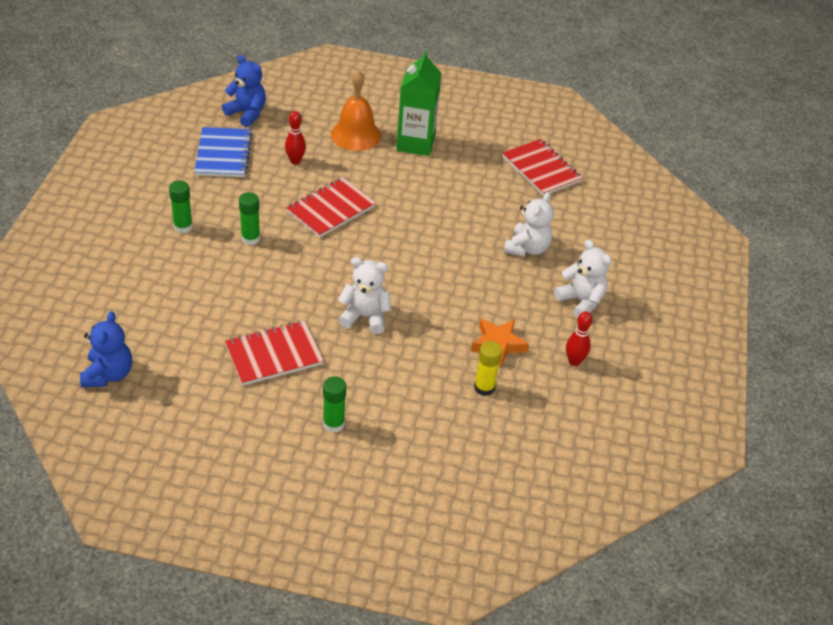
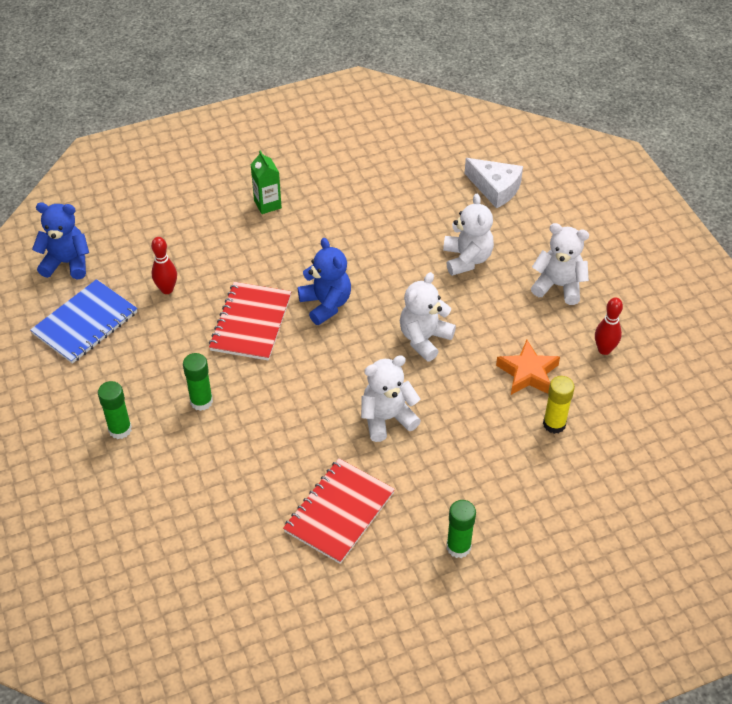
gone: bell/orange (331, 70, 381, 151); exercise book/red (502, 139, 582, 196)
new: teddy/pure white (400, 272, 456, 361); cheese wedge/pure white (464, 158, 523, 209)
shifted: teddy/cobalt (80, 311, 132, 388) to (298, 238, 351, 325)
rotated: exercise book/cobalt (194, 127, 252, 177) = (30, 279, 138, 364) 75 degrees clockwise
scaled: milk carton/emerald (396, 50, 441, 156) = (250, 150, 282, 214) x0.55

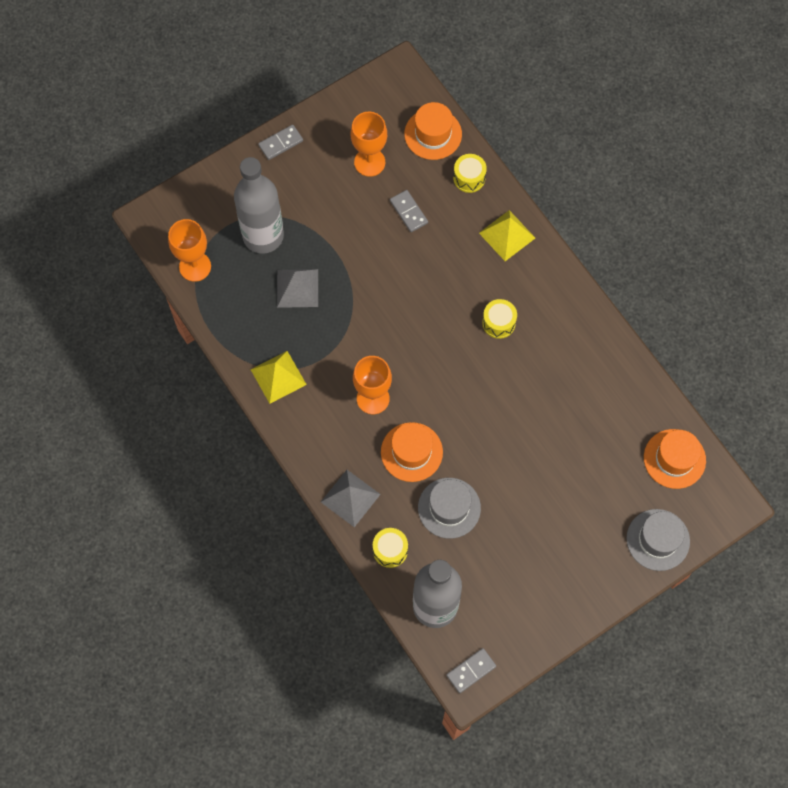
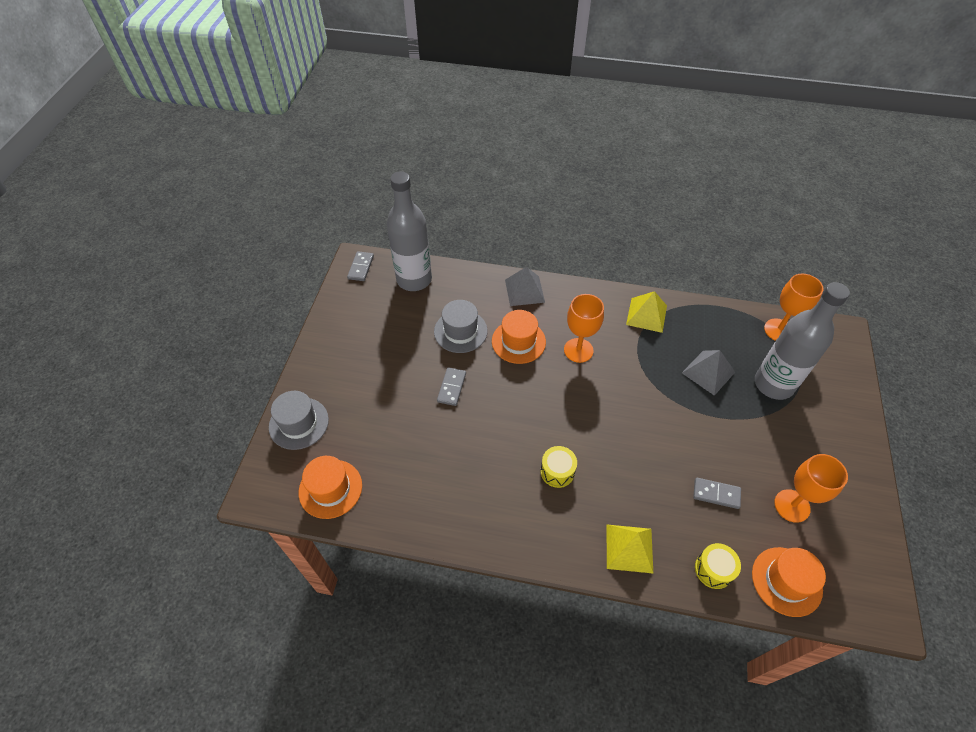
gone: drum/golden (373, 528, 408, 568)
shifted: domino/gray (258, 125, 303, 160) to (437, 367, 466, 406)

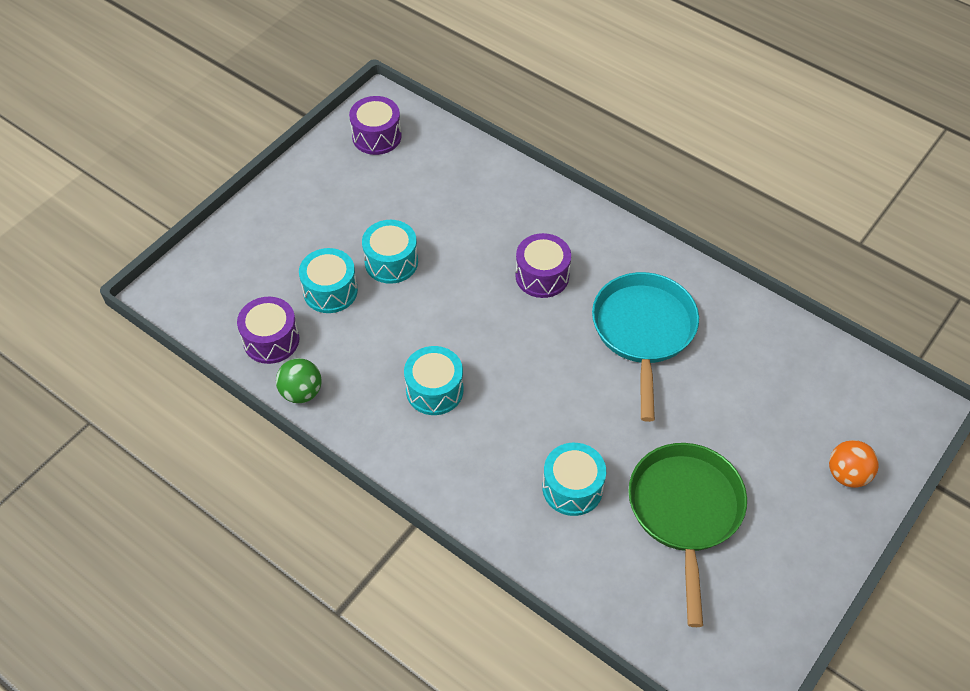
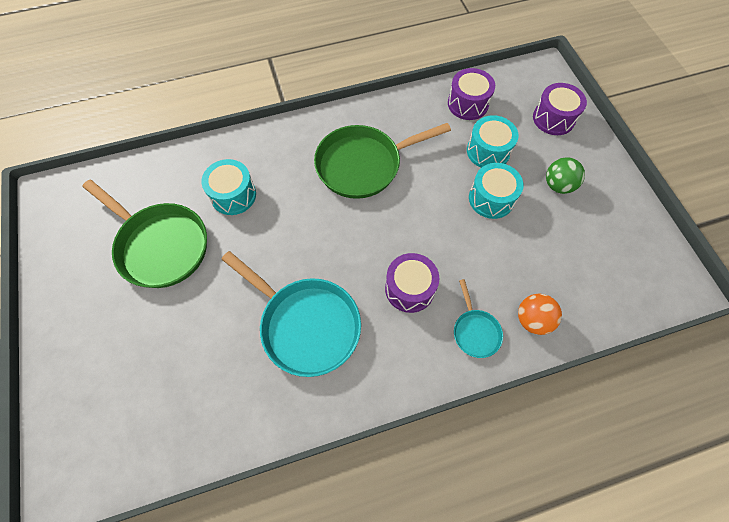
new: frying pan/teal (454, 279, 503, 358)
shifted: ball/emerald (276, 358, 322, 403) to (546, 157, 585, 194); drum/royal purple (349, 96, 402, 155) to (533, 83, 587, 135); ball/orange (829, 440, 879, 488) to (518, 294, 562, 335)
swapped: drum/teal (404, 346, 463, 415) to frying pan/emerald (314, 123, 451, 199)

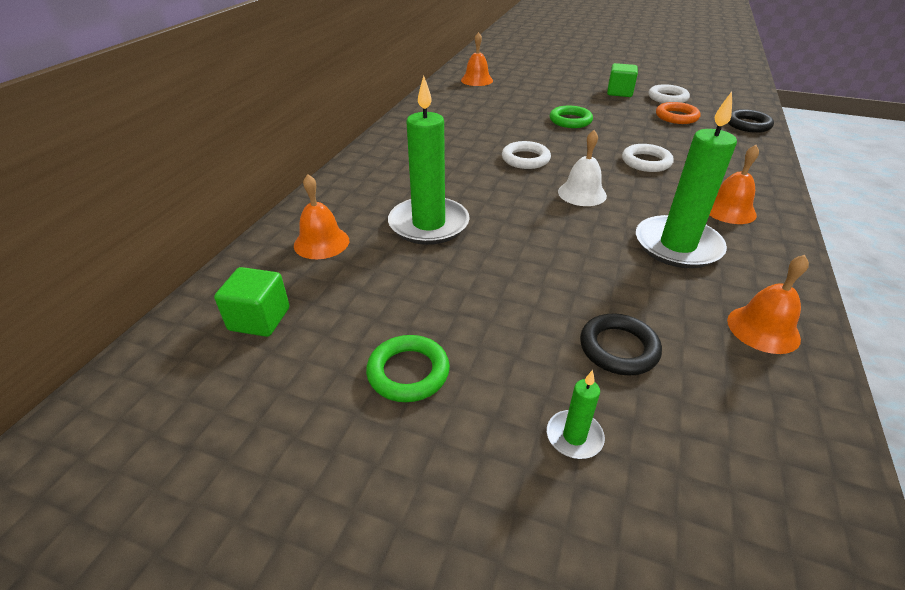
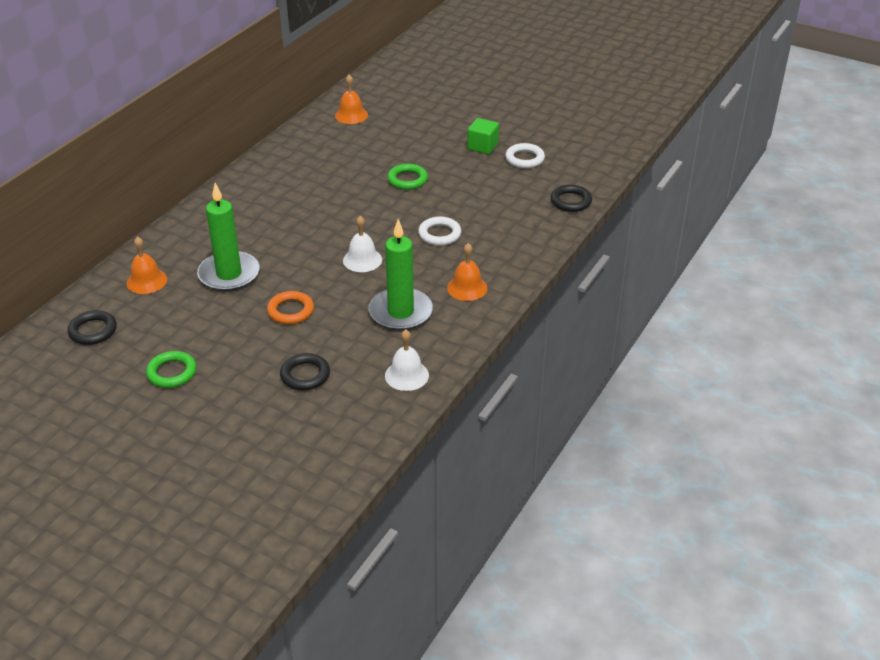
gone: torus/pure white (502, 141, 551, 169); candle/emerald (547, 370, 605, 459)
shifted: torus/orange (656, 102, 700, 124) to (267, 291, 314, 324)
swapped: solid cube/emerald (214, 267, 289, 337) to torus/ebony (68, 310, 117, 345)
repainted: bell/orange (727, 255, 809, 354) to bell/pure white (385, 329, 429, 391)

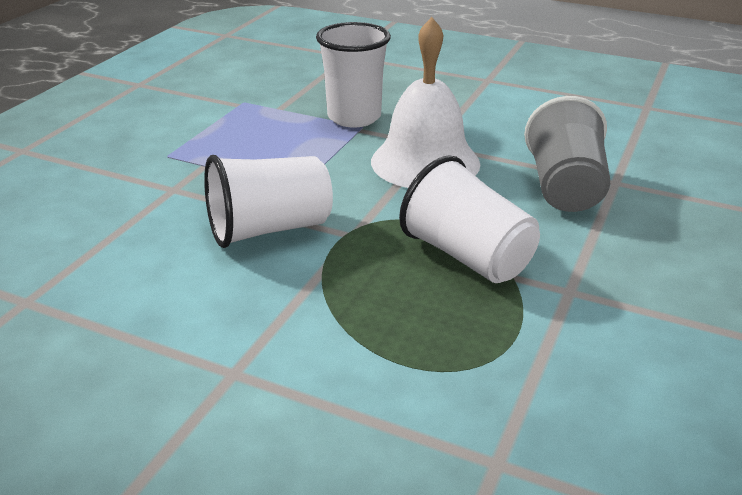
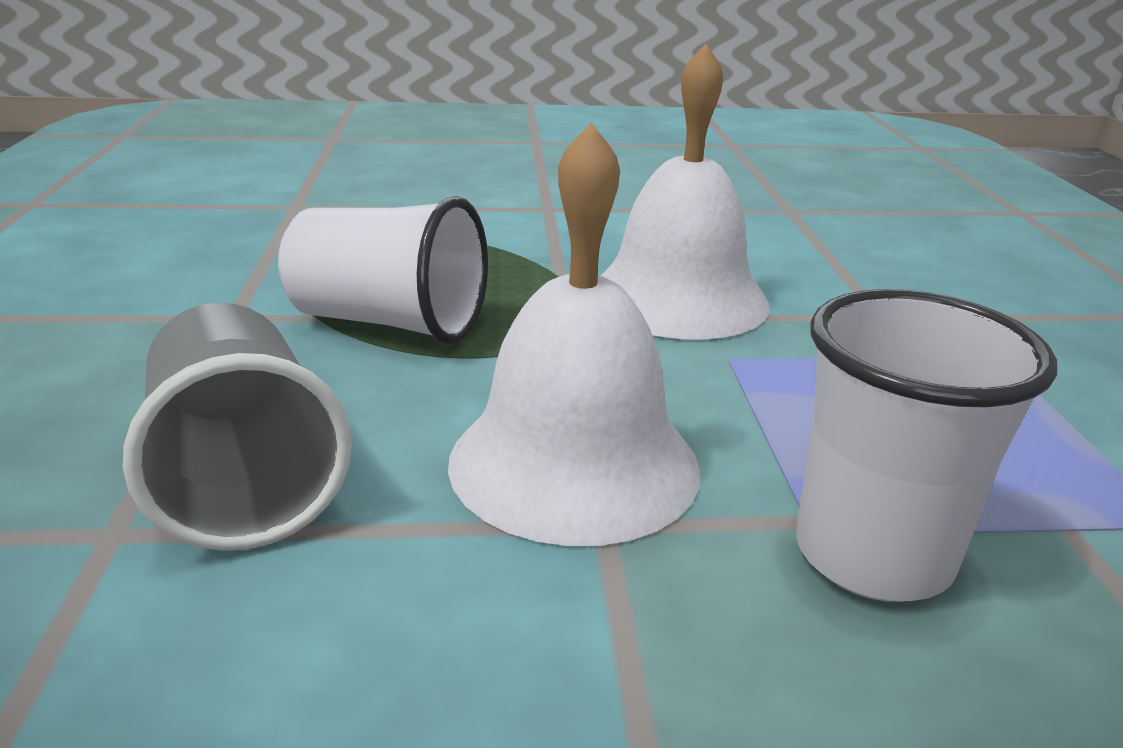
swapped: tumbler/pure white (204, 155, 333, 248) to bell/pure white (601, 44, 770, 340)

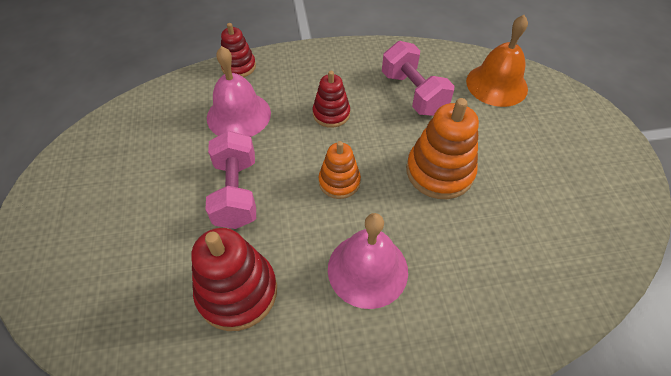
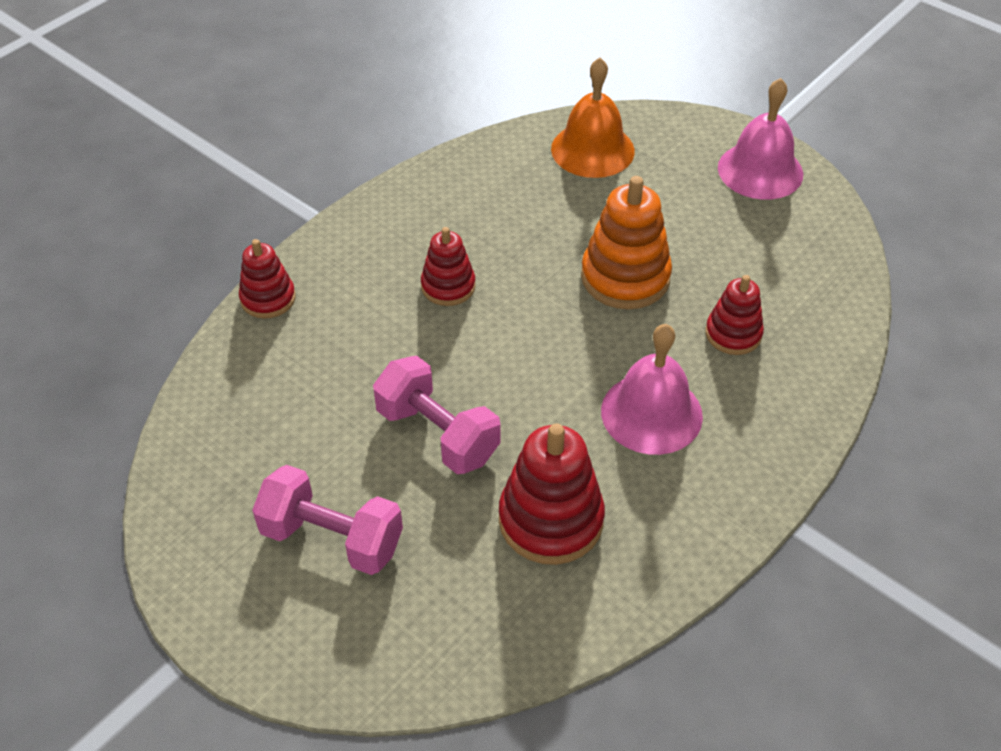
gone: stacking toy/orange (319, 141, 361, 199)
new: stacking toy/red (706, 275, 764, 355)
shifted: bell/pink (207, 46, 271, 137) to (718, 78, 803, 200); hand weight/pink (382, 41, 455, 116) to (252, 465, 403, 575)

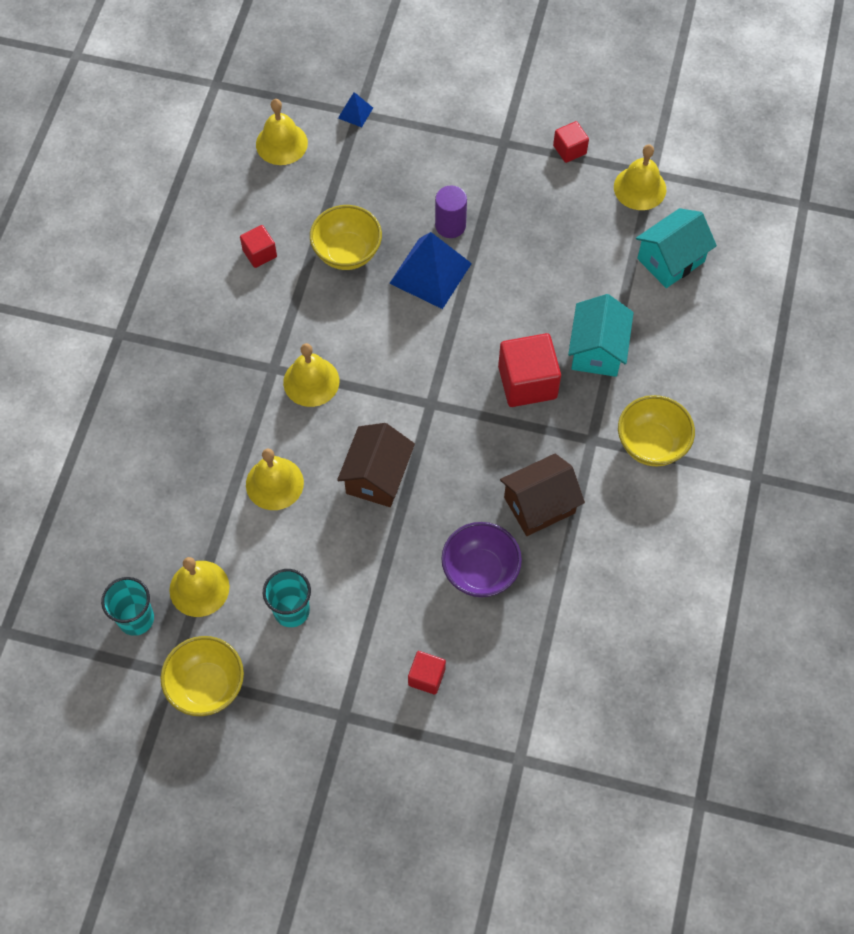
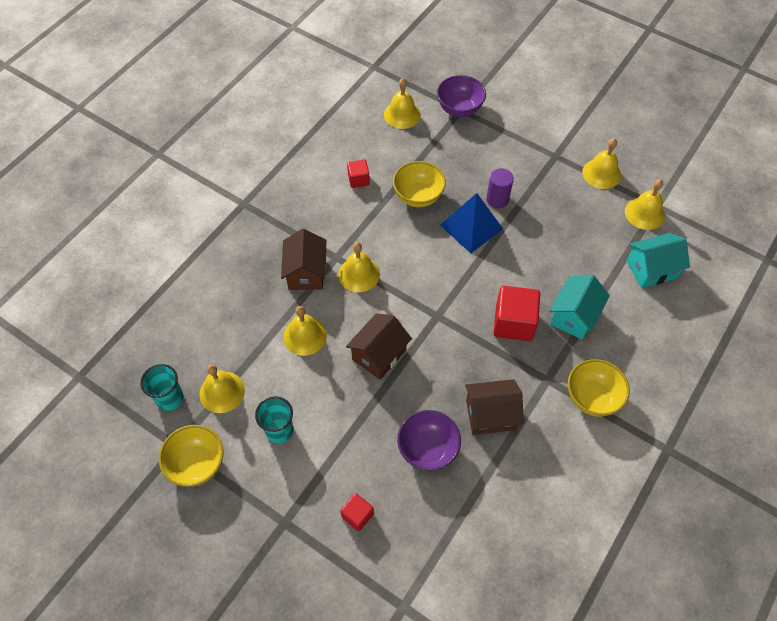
new: house/dark brown (281, 229, 326, 290)
swapped: pyramid shape/cobalt (338, 92, 373, 127) to bowl/royal purple (437, 75, 486, 117); solid cube/red (553, 121, 589, 163) to bell/golden (582, 138, 621, 189)

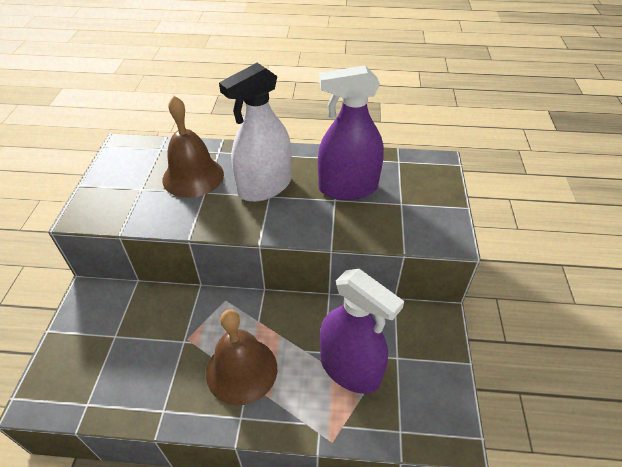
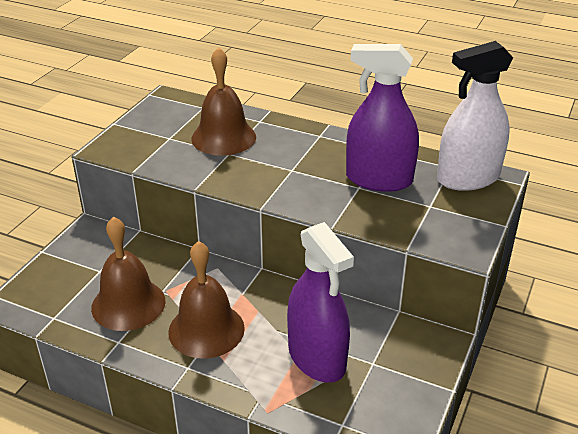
new: bell/dark brown (91, 216, 165, 331)
shifted: sprayer/pure white (219, 63, 291, 202) to (437, 41, 513, 191)

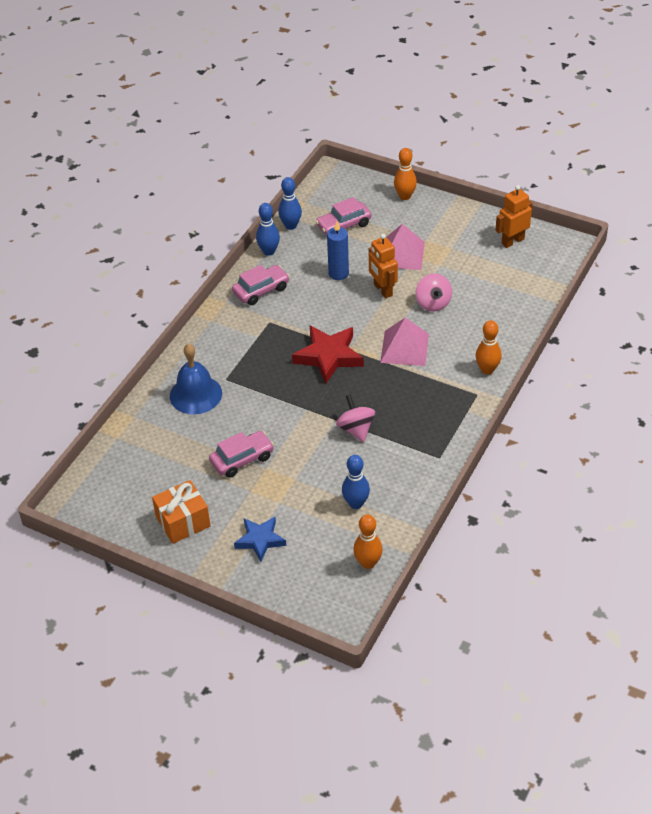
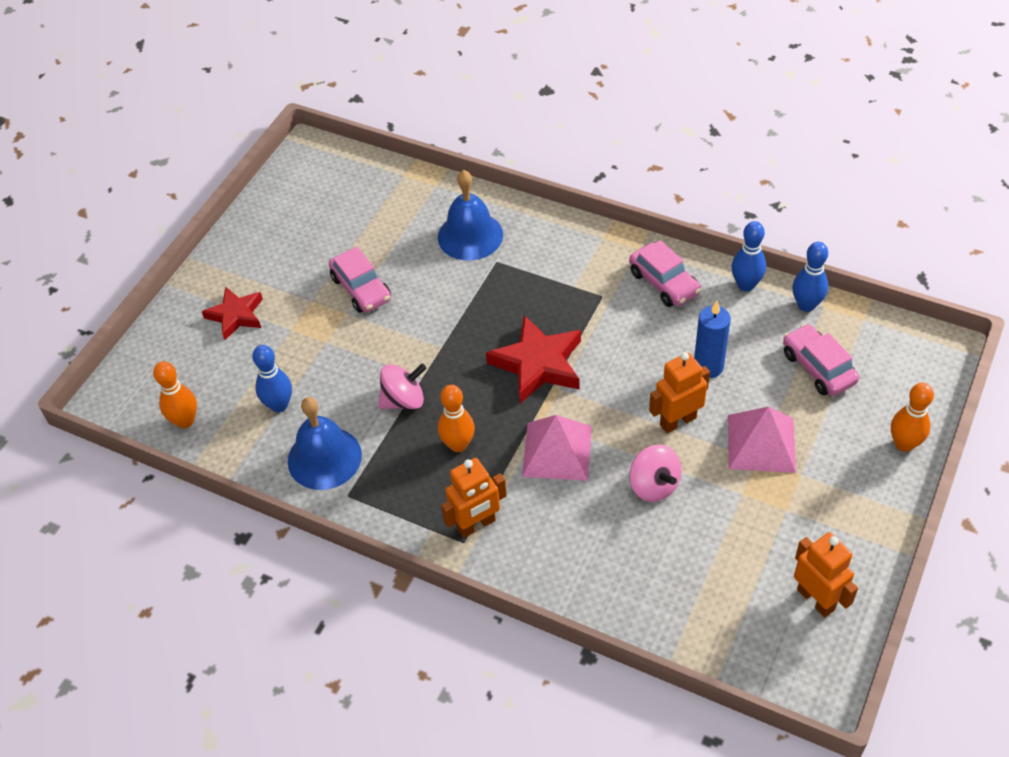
gone: gift/orange (152, 480, 211, 544)
new: bell/cobalt (288, 397, 362, 490); robot/orange (441, 458, 507, 538)
shifted: bowling pin/orange (476, 320, 502, 375) to (438, 385, 475, 452)
repainted: star shape/cobalt (234, 517, 286, 562) to star shape/red (202, 287, 263, 340)
rotated: whirligig/pink (416, 273, 452, 312) = (629, 444, 681, 502) 105 degrees counterclockwise

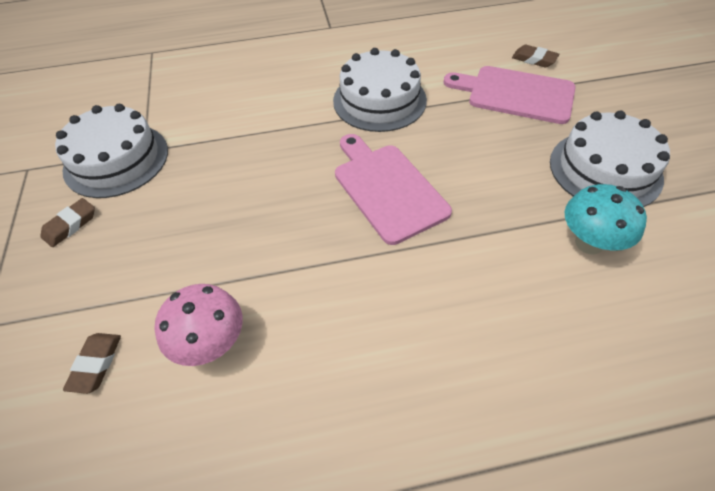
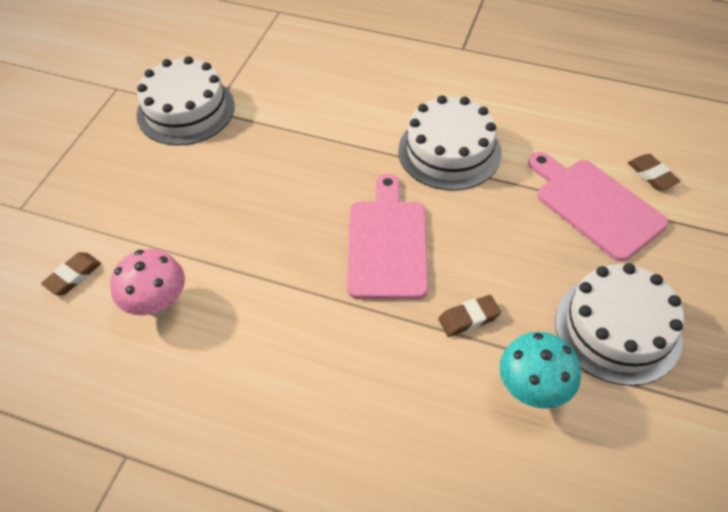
shifted: gum eraser/dark brown (40, 198, 95, 247) to (438, 295, 501, 337)

